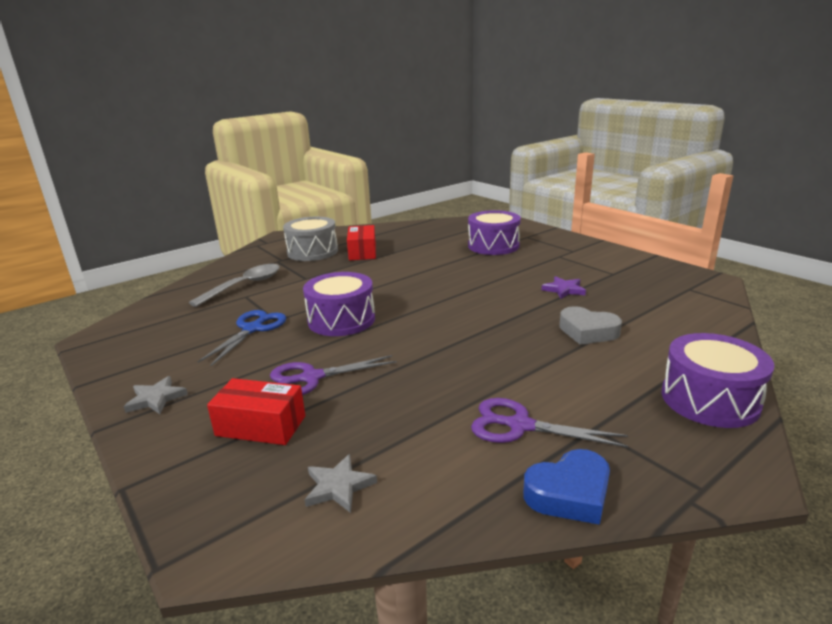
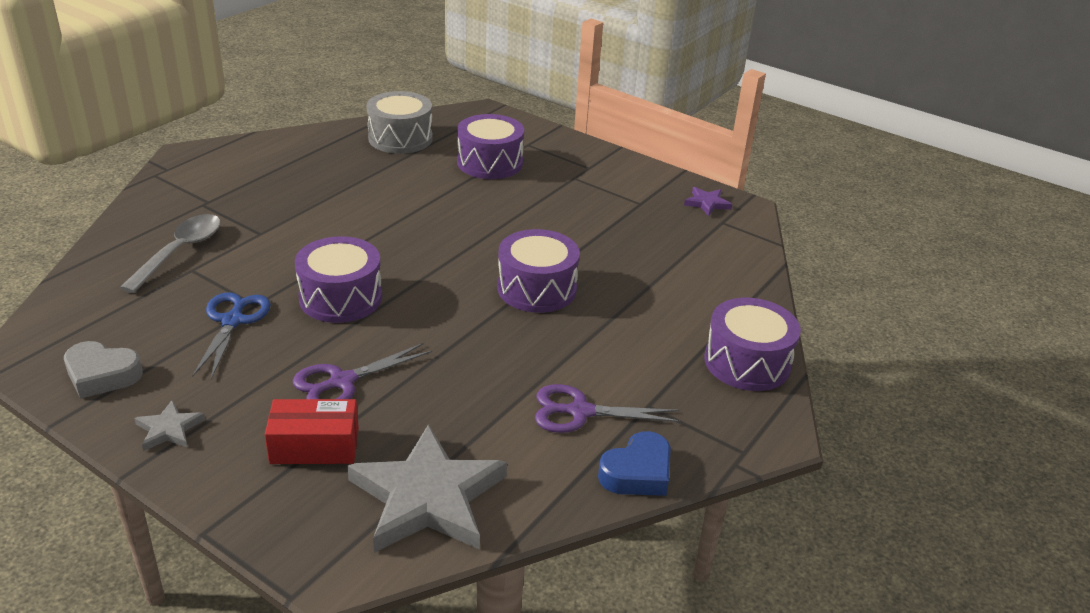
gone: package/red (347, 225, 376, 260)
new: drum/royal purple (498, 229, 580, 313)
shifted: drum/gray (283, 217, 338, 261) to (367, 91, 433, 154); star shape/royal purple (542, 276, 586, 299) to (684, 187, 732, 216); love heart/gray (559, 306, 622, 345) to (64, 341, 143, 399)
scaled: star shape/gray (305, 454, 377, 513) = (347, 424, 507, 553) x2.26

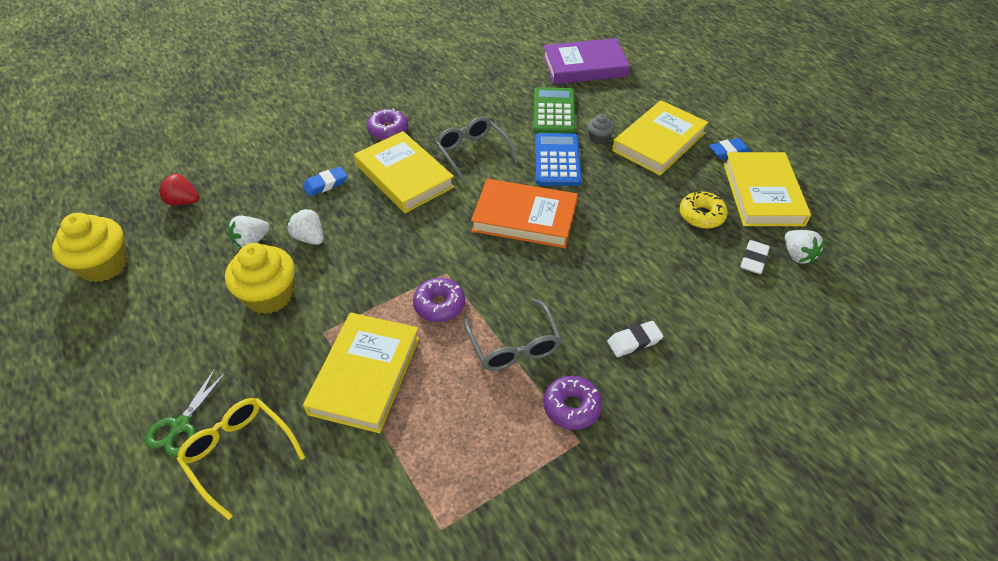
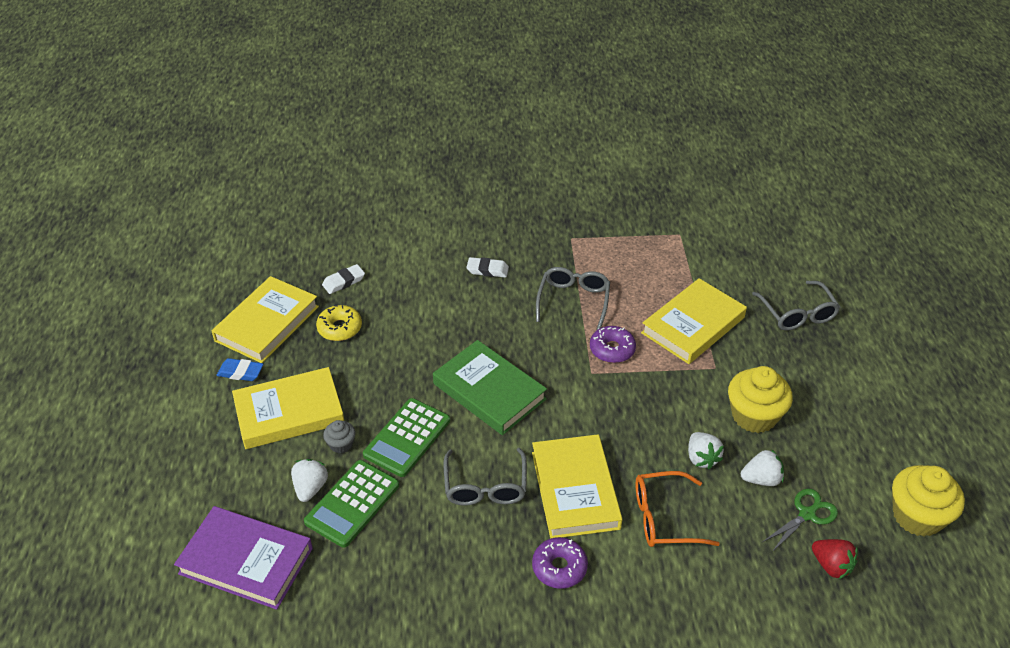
gone: glazed donut/royal purple (543, 376, 602, 430)
shifted: scissors/emerald (145, 369, 227, 457) to (763, 489, 838, 552); berry/pure white (784, 230, 825, 265) to (291, 459, 328, 502)
swapped: gum eraser/cobalt (303, 166, 347, 197) to eyeglasses/orange (636, 471, 720, 547)
repainted: eyeglasses/golden (176, 398, 305, 520) to eyeglasses/gray (752, 281, 840, 331); hardcover/orange (471, 179, 578, 248) to hardcover/emerald (433, 340, 547, 435); adding machine/cobalt (535, 133, 582, 186) to adding machine/emerald (363, 398, 450, 477)

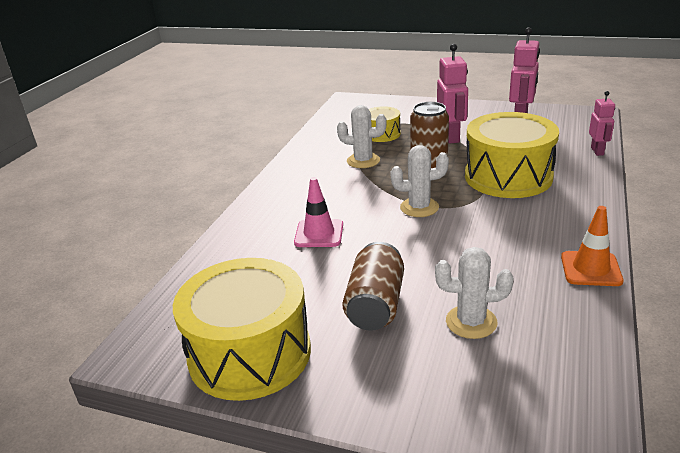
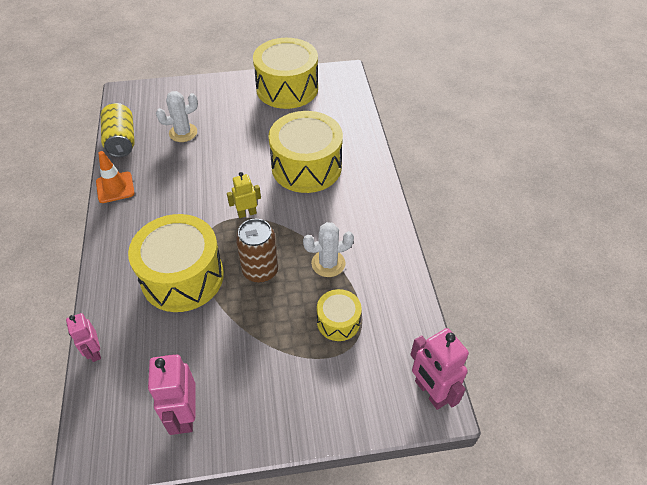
gone: tin/dark brown (342, 242, 404, 331)
new: tin/golden (101, 103, 135, 157)
shifted: robot/pink (437, 44, 468, 144) to (410, 328, 469, 410)
swapped: safety cone/pink (294, 177, 343, 247) to drum/golden (268, 111, 343, 193); saguaro cactus/pure white (390, 145, 449, 217) to robot/golden (227, 172, 261, 218)

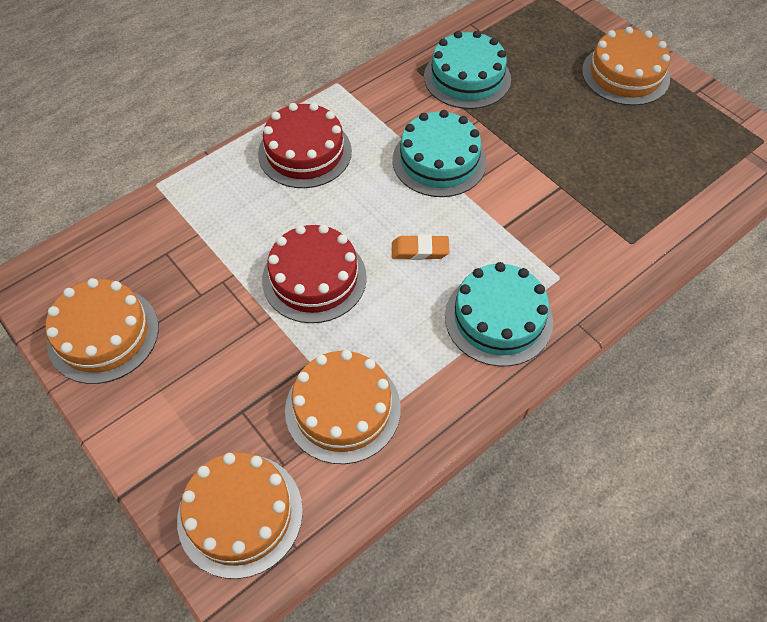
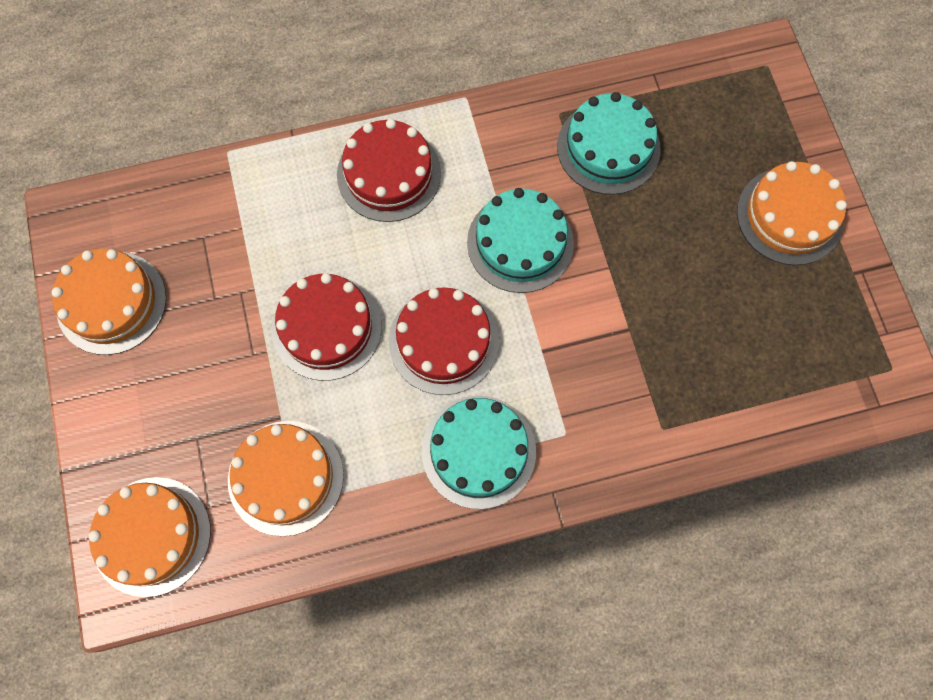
swapped: gum eraser/orange (392, 234, 449, 260) to cake/red (389, 287, 499, 395)

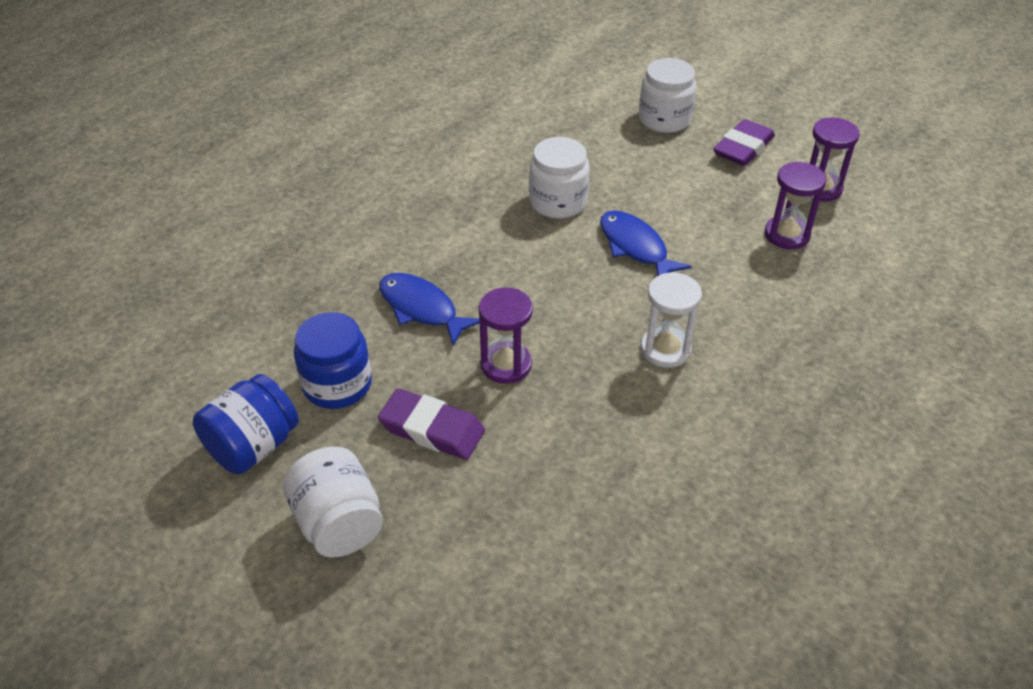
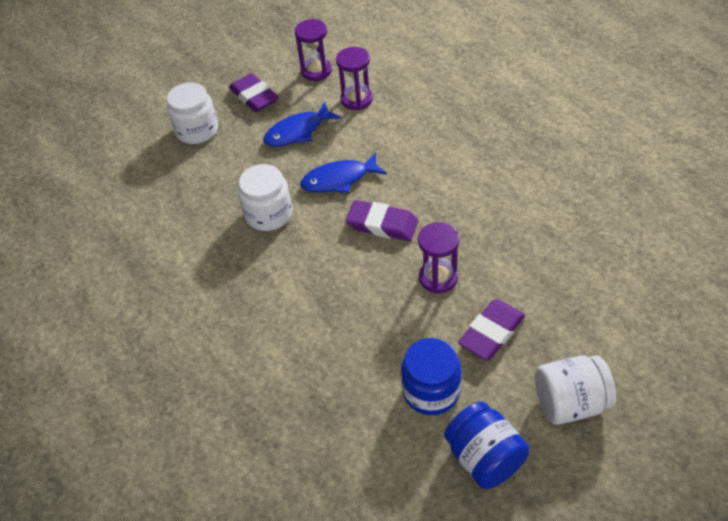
gone: sandglass/pure white (641, 272, 702, 368)
new: gum eraser/royal purple (346, 200, 418, 241)
shifted: toy fish/cobalt (379, 273, 480, 346) to (263, 101, 341, 147)

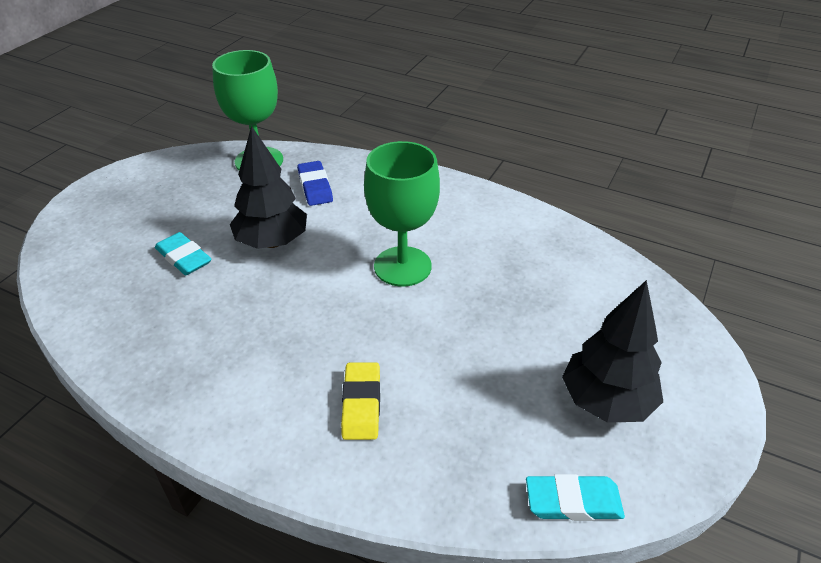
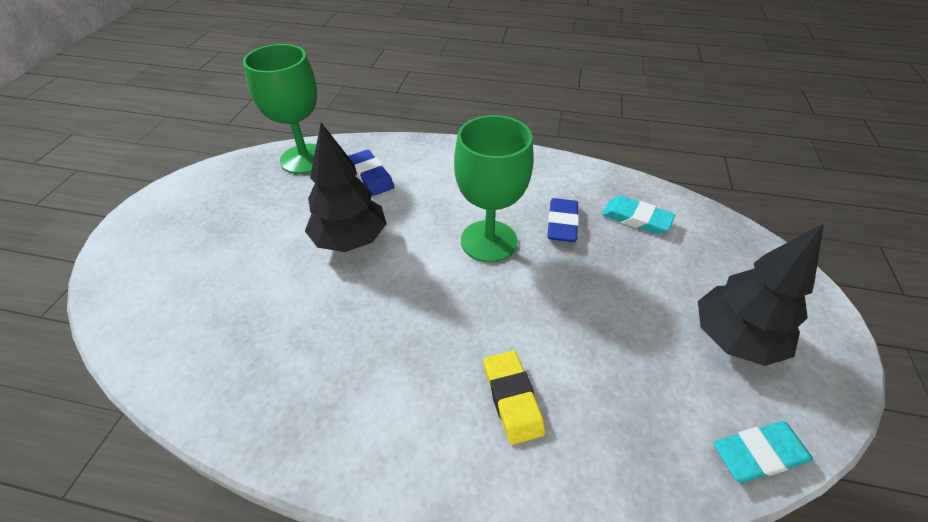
new: gum eraser/cobalt (547, 198, 579, 242)
shifted: gum eraser/teal (155, 232, 212, 275) to (602, 196, 675, 234)

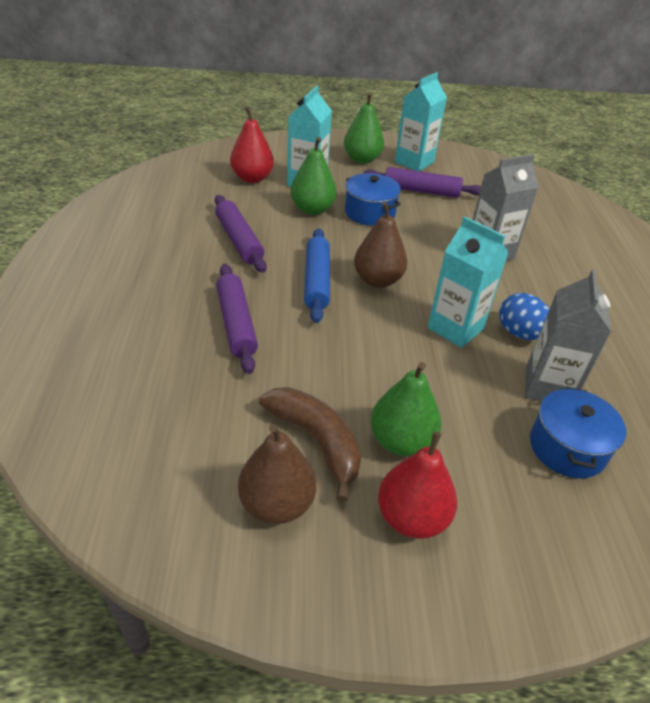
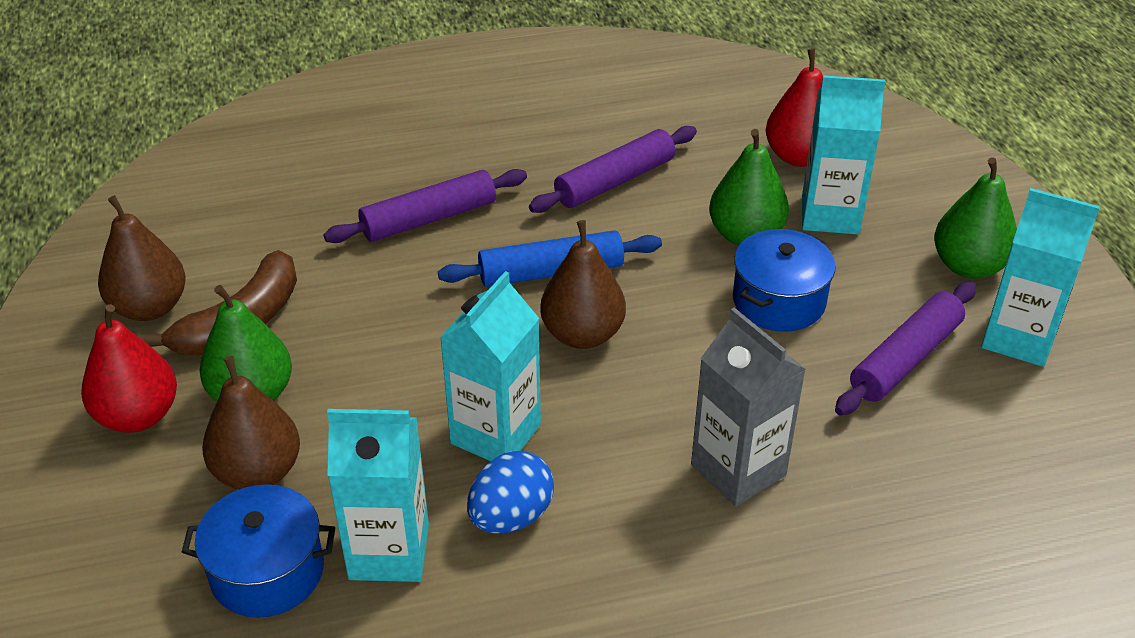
new: toy pear/dark brown (202, 356, 300, 490)
repainted: milk carton/gray (525, 269, 611, 402) to milk carton/teal (327, 409, 429, 582)
rotated: rolling pin/royal purple (364, 167, 481, 198) = (835, 282, 976, 415) 45 degrees clockwise

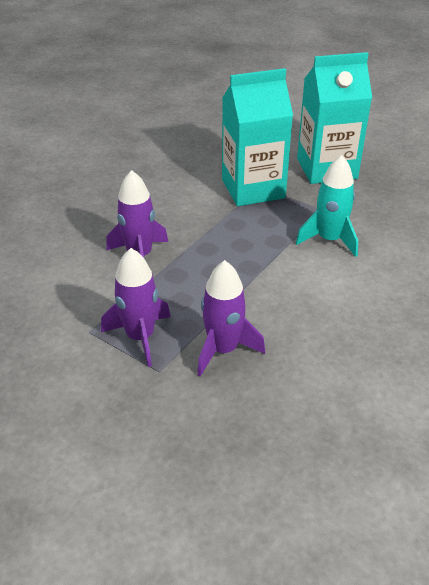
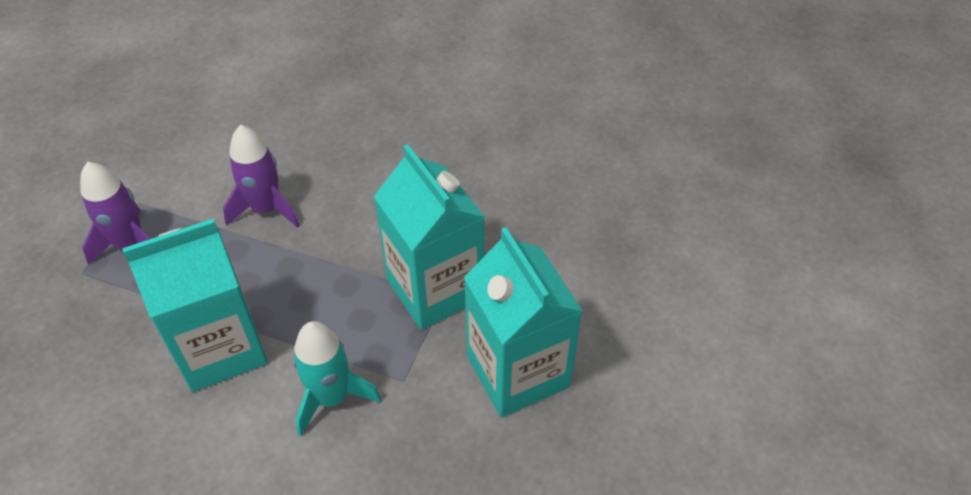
gone: rocket/royal purple (197, 260, 265, 376)
new: milk carton/teal (122, 219, 268, 392)

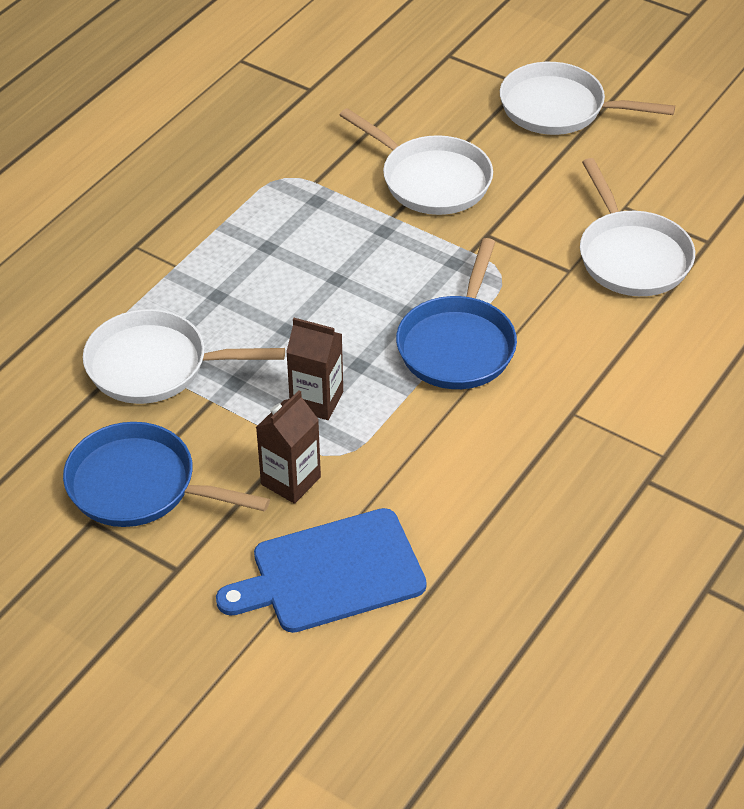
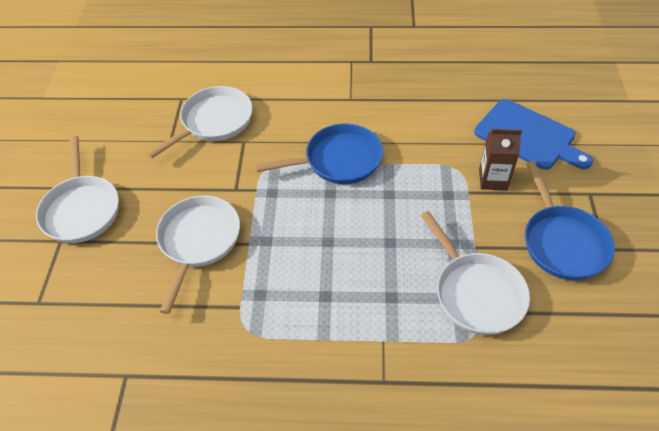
gone: milk carton/dark brown (286, 318, 343, 420)

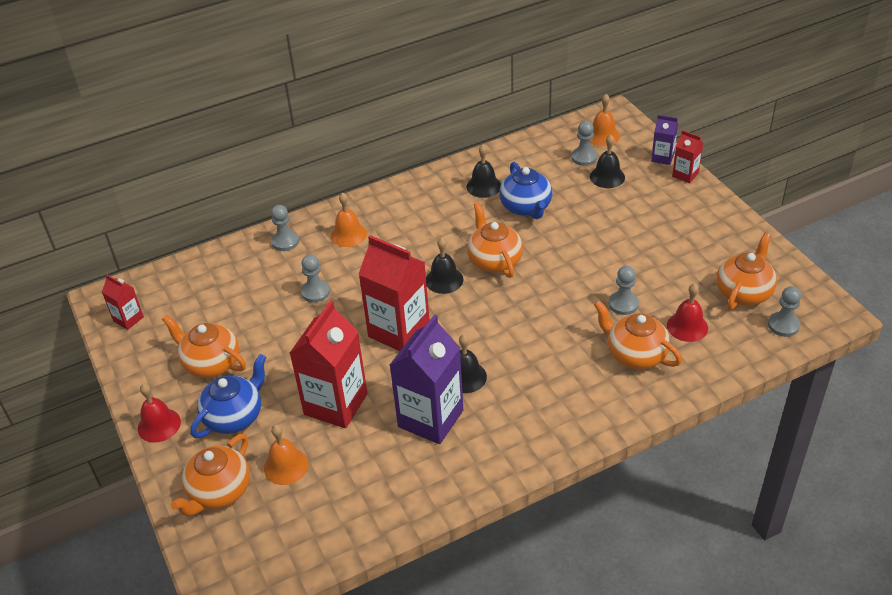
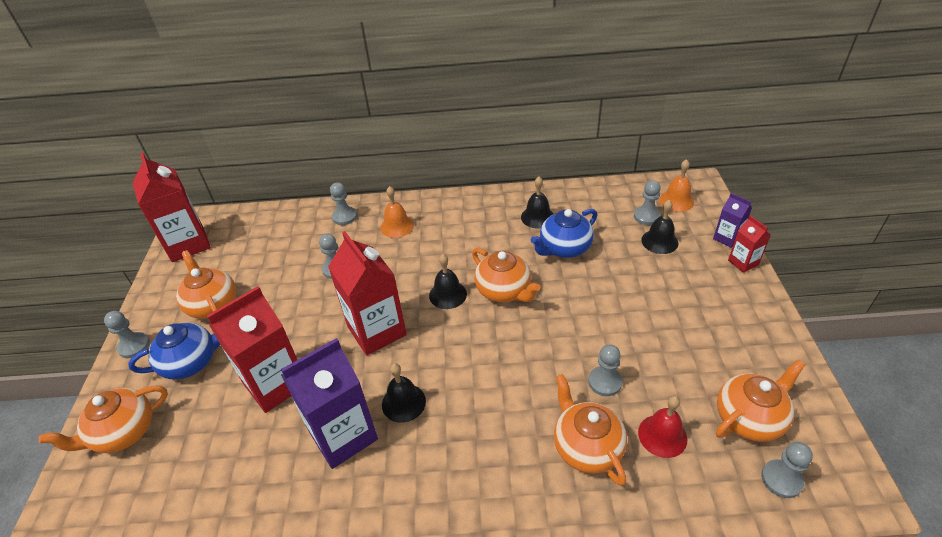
gone: bell/orange (264, 425, 309, 485)
swapped: bell/red (138, 384, 181, 443) to chess pawn/gray (104, 311, 150, 358)
rotated: china teapot/orange (467, 202, 523, 278) = (472, 248, 541, 302) 135 degrees clockwise; china teapot/cobalt (499, 162, 552, 219) = (531, 209, 597, 258) 45 degrees clockwise
scaled: milk carton/red (102, 274, 144, 330) = (133, 152, 211, 262) x2.02

